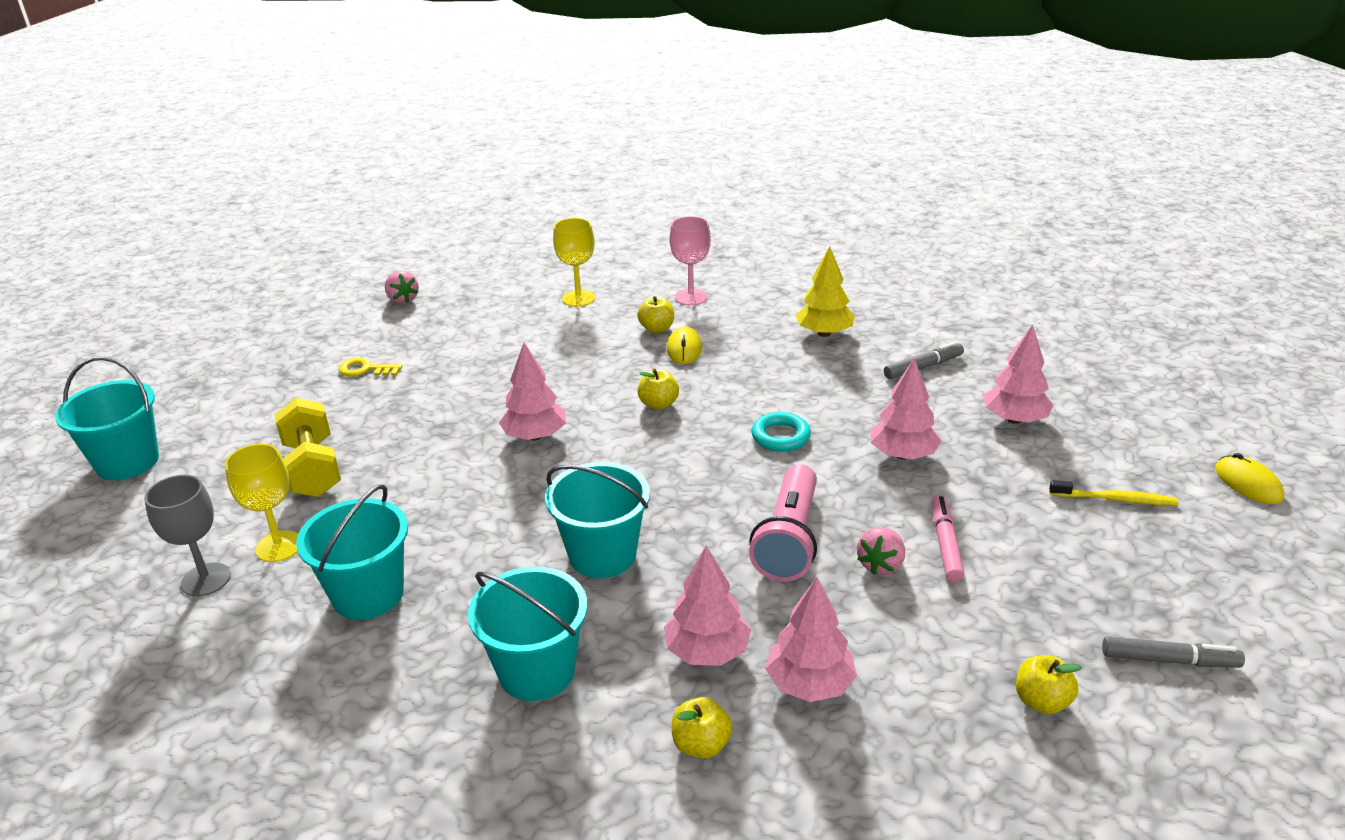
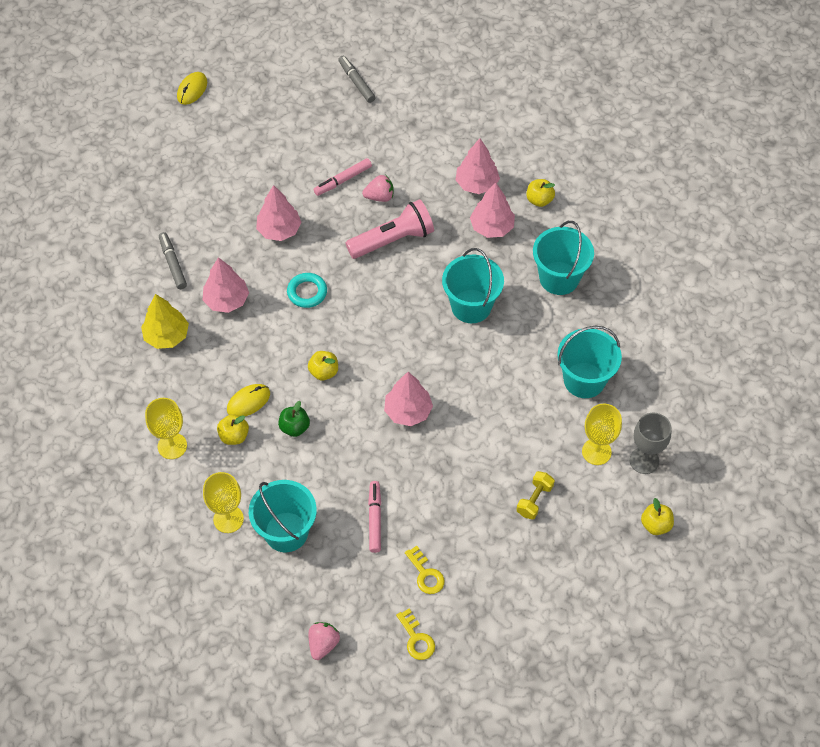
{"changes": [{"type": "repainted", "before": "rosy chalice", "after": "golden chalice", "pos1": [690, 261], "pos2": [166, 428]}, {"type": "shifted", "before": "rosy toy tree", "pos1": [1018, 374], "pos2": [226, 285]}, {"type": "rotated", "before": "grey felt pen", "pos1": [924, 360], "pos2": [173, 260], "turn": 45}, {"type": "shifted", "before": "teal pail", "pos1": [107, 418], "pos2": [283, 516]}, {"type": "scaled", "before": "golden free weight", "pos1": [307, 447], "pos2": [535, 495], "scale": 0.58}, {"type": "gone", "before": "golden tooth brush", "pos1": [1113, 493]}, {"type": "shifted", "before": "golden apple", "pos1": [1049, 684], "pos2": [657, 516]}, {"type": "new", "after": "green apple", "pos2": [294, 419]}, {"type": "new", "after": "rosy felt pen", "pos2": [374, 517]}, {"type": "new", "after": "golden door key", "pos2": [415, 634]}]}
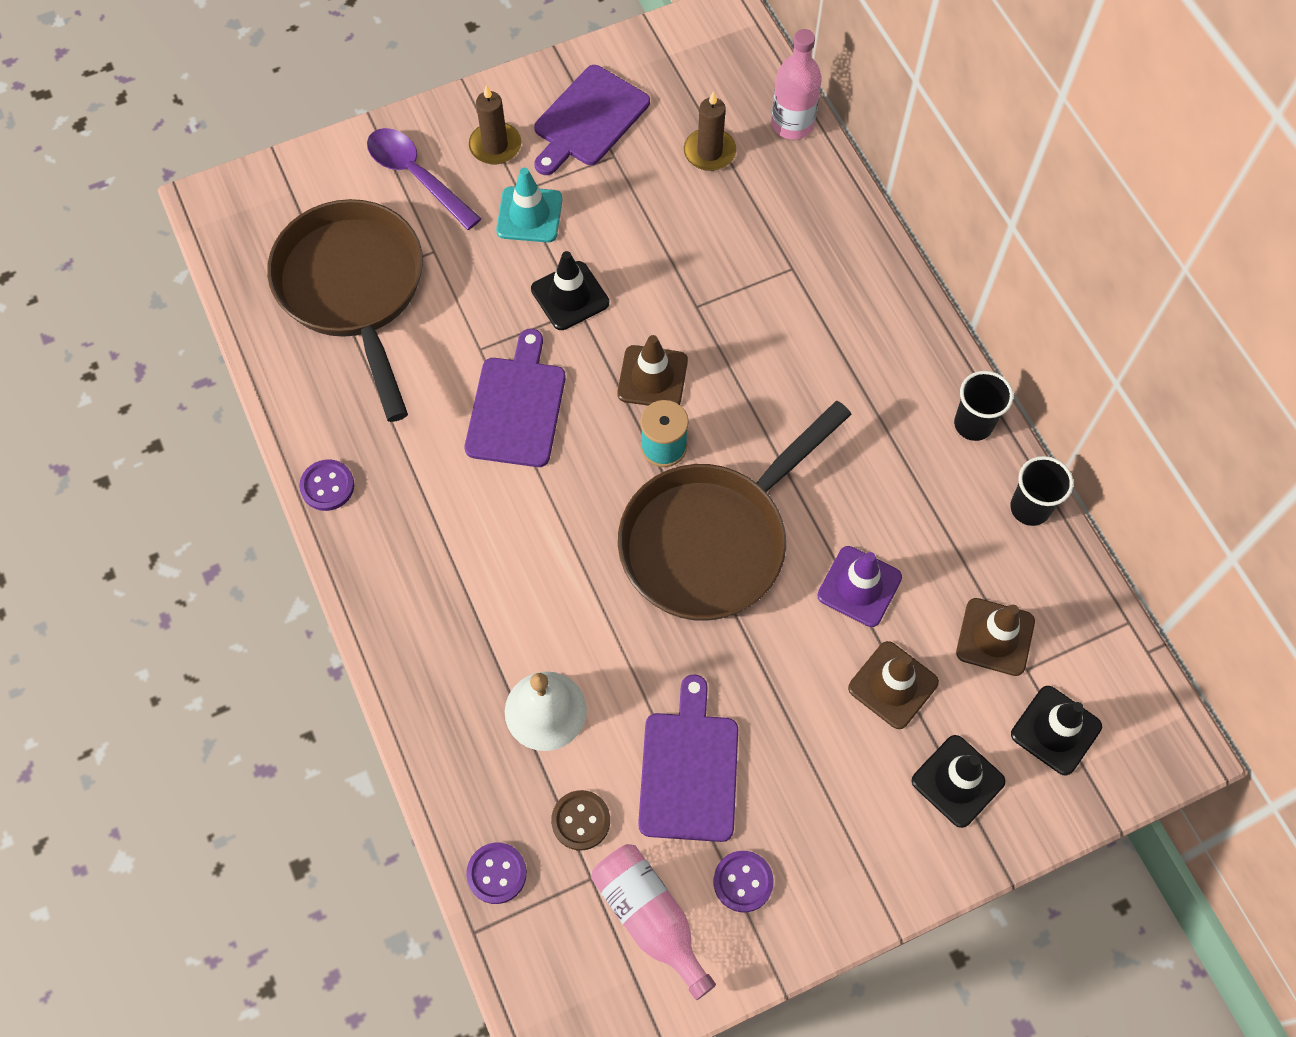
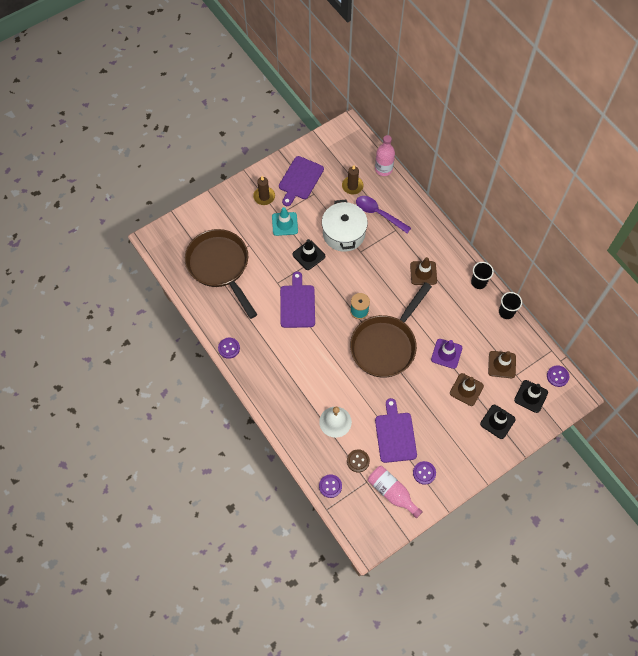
{"changes": [{"type": "shifted", "before": "royal purple teaspoon", "pos1": [424, 179], "pos2": [383, 214]}, {"type": "shifted", "before": "russet traffic cone", "pos1": [652, 370], "pos2": [423, 271]}, {"type": "new", "after": "snow-white cooking pot", "pos2": [345, 225]}, {"type": "new", "after": "royal purple sewing button", "pos2": [558, 376]}]}
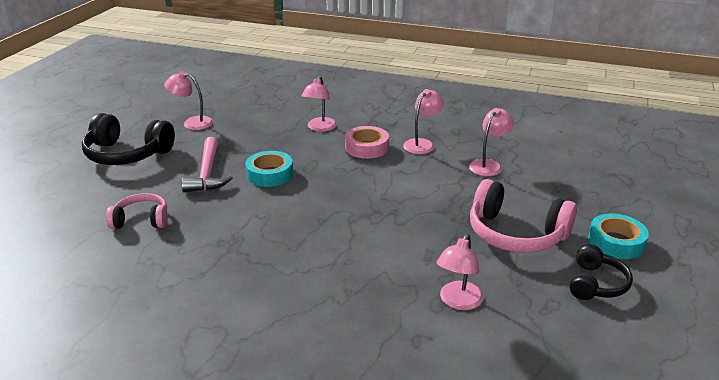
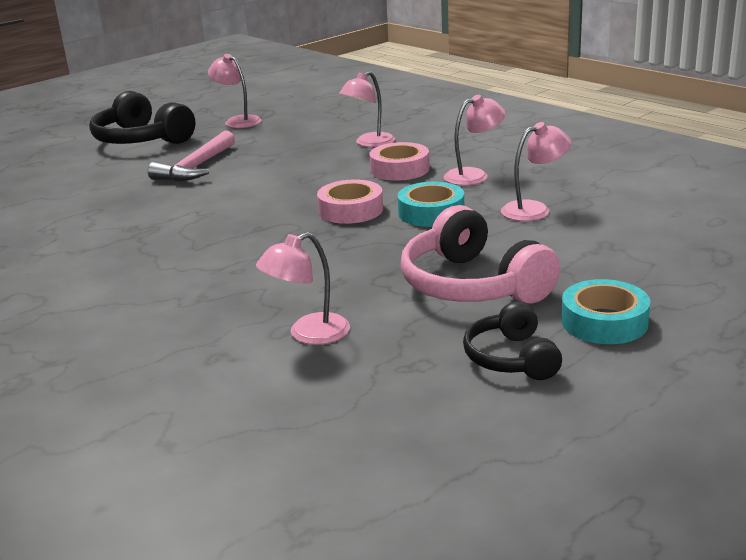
{"changes": [{"type": "shifted", "before": "teal sticky tape", "pos1": [269, 169], "pos2": [431, 204]}, {"type": "gone", "before": "rosy over-ear headphones", "pos1": [137, 211]}, {"type": "rotated", "before": "black over-ear headphones", "pos1": [601, 272], "pos2": [512, 341], "turn": 120}, {"type": "new", "after": "rosy sticky tape", "pos2": [350, 201]}]}
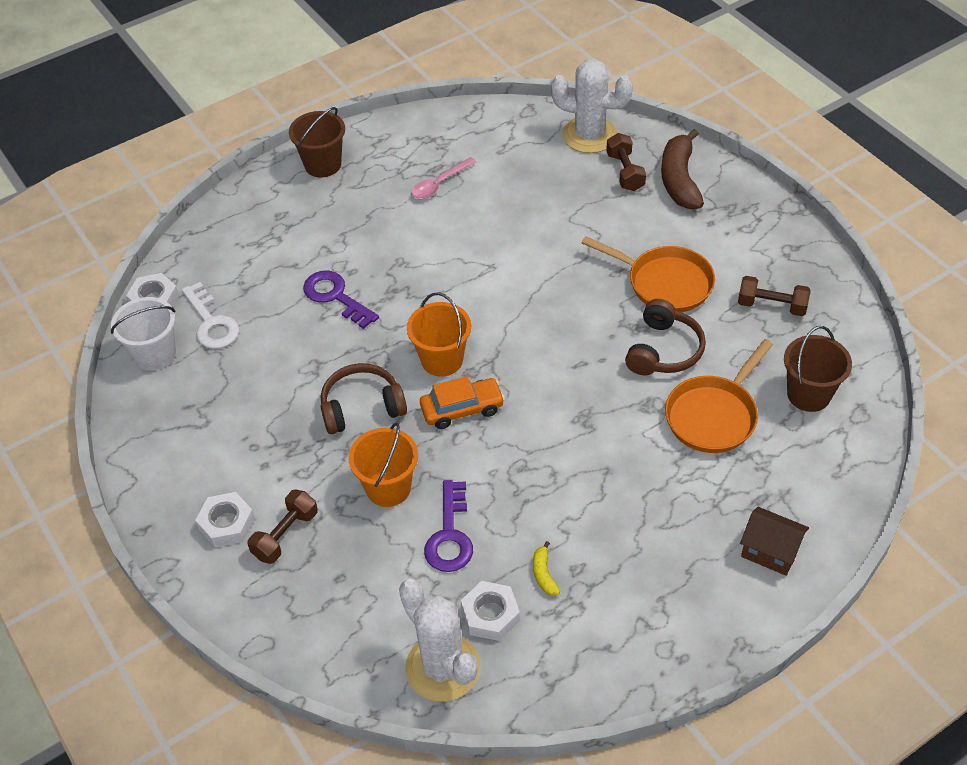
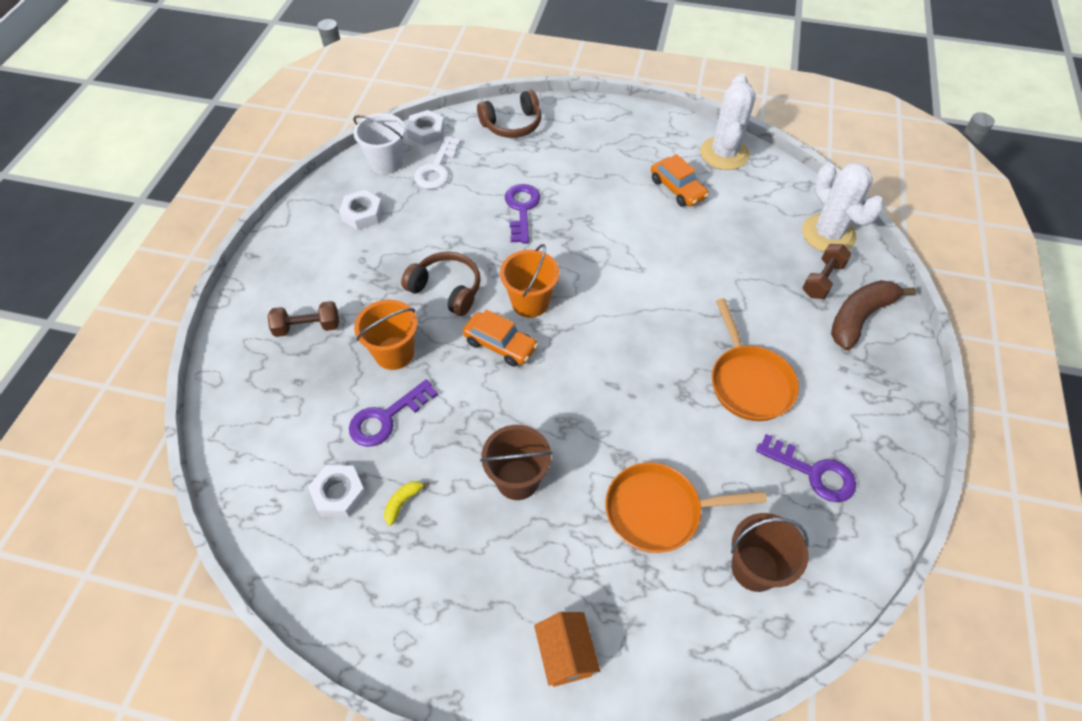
{"changes": [{"type": "shifted", "before": "russet pail", "pos1": [317, 142], "pos2": [516, 462]}, {"type": "swapped", "before": "rosy teaspoon", "after": "orange-coloured car", "pos1": [443, 178], "pos2": [680, 180]}, {"type": "swapped", "before": "russet free weight", "after": "royal purple door key", "pos1": [774, 296], "pos2": [806, 468]}, {"type": "shifted", "before": "russet over-ear headphones", "pos1": [665, 337], "pos2": [509, 114]}, {"type": "shifted", "before": "snow-white hexagon nut", "pos1": [225, 519], "pos2": [361, 210]}, {"type": "repainted", "before": "russet toy house", "after": "orange-coloured toy house", "pos1": [774, 541], "pos2": [567, 649]}, {"type": "shifted", "before": "snow-white saguaro cactus", "pos1": [439, 640], "pos2": [728, 121]}]}
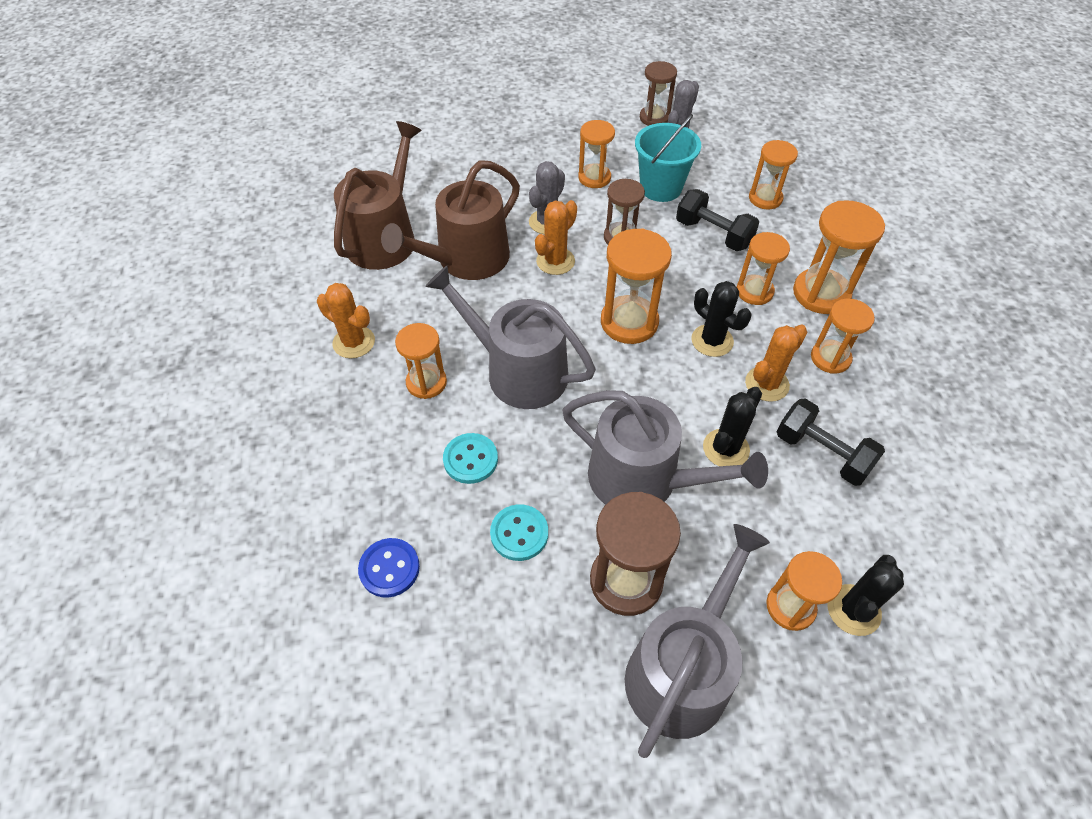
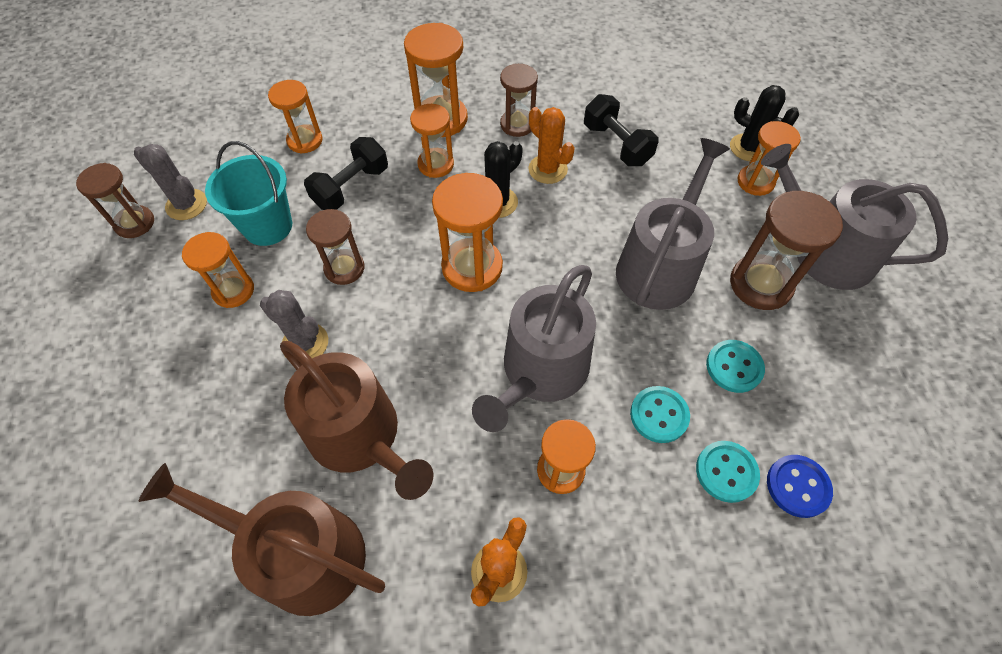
{"changes": [{"type": "gone", "before": "orange-coloured saguaro cactus", "pos1": [556, 237]}, {"type": "repainted", "before": "orange-coloured sandglass", "after": "russet sandglass", "pos1": [843, 336], "pos2": [519, 100]}, {"type": "gone", "before": "black saguaro cactus", "pos1": [732, 426]}, {"type": "rotated", "before": "black free weight", "pos1": [831, 442], "pos2": [621, 130], "turn": -75}, {"type": "new", "after": "teal sewing button", "pos2": [728, 472]}]}
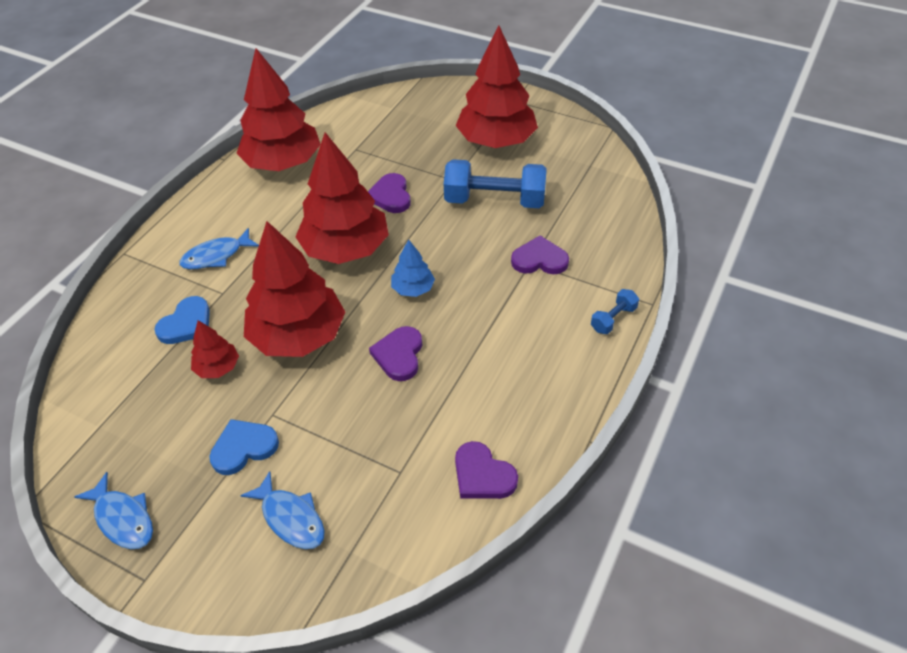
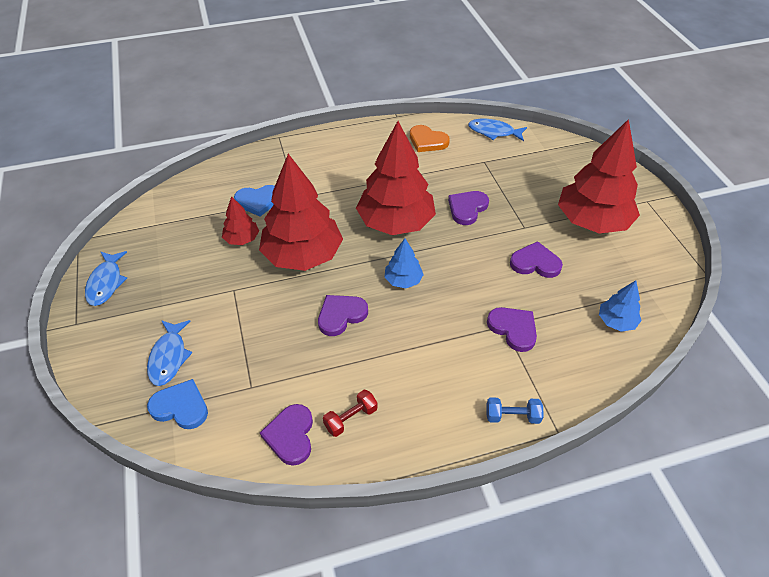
{"changes": [{"type": "swapped", "before": "scarlet toy tree", "after": "orange-coloured heart", "pos1": [278, 109], "pos2": [430, 138]}, {"type": "swapped", "before": "cobalt free weight", "after": "royal purple heart", "pos1": [495, 183], "pos2": [536, 259]}, {"type": "shifted", "before": "cobalt fish figure", "pos1": [219, 248], "pos2": [497, 130]}, {"type": "shifted", "before": "cobalt heart", "pos1": [244, 447], "pos2": [177, 404]}, {"type": "new", "after": "cobalt toy tree", "pos2": [620, 306]}, {"type": "new", "after": "scarlet free weight", "pos2": [350, 413]}]}
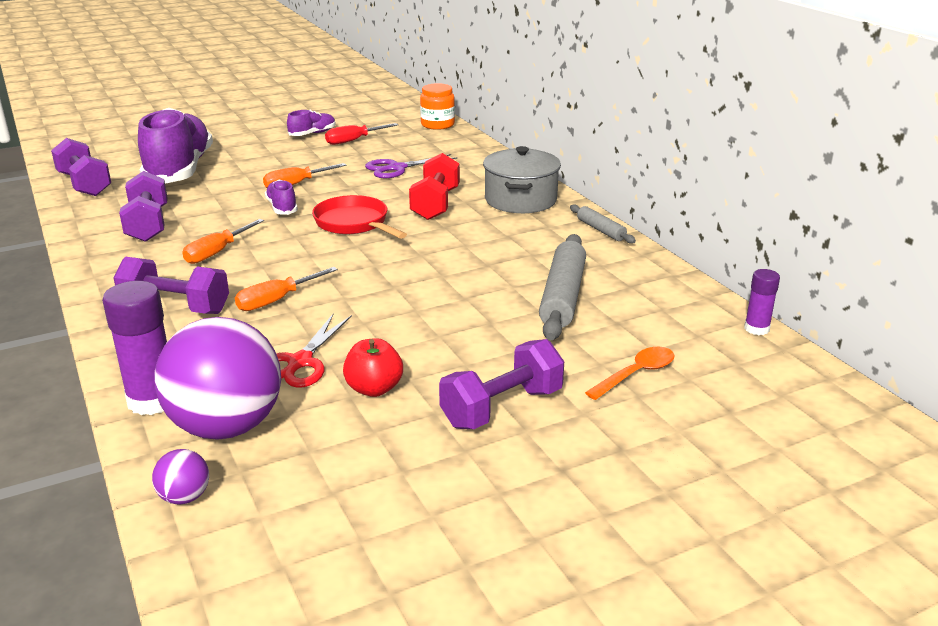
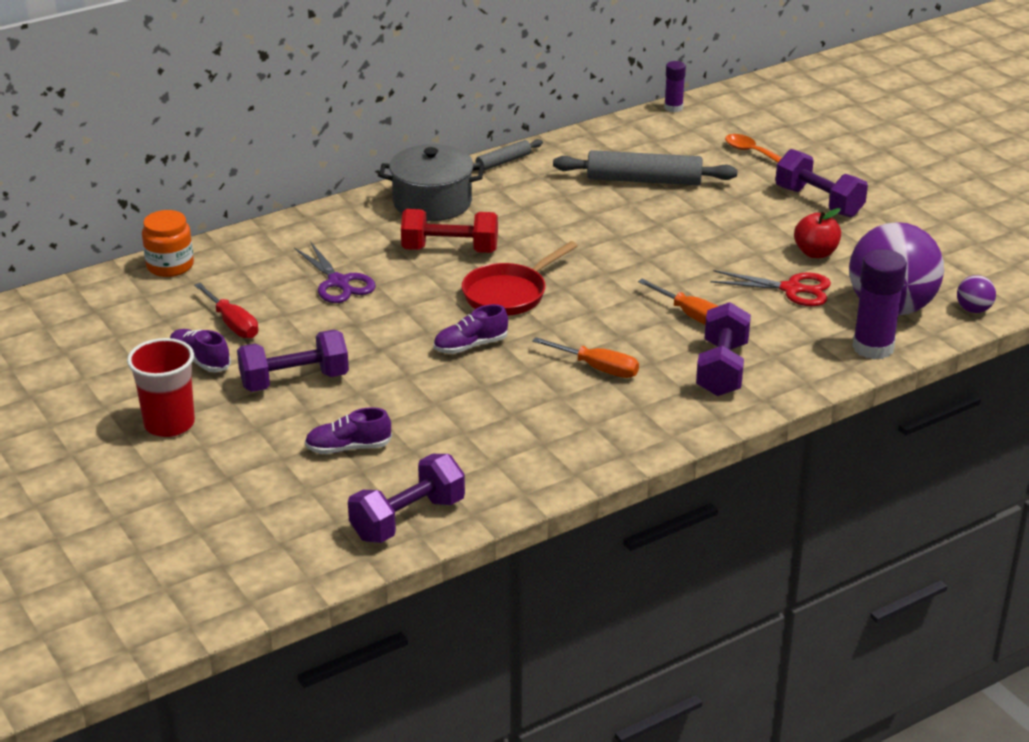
{"changes": [{"type": "scaled", "before": "royal purple shoe", "pos1": [175, 146], "pos2": [348, 430], "scale": 0.43}, {"type": "gone", "before": "orange-coloured hand screwdriver", "pos1": [305, 175]}, {"type": "shifted", "before": "royal purple free weight", "pos1": [143, 206], "pos2": [293, 361]}, {"type": "new", "after": "scarlet cup", "pos2": [161, 387]}]}
